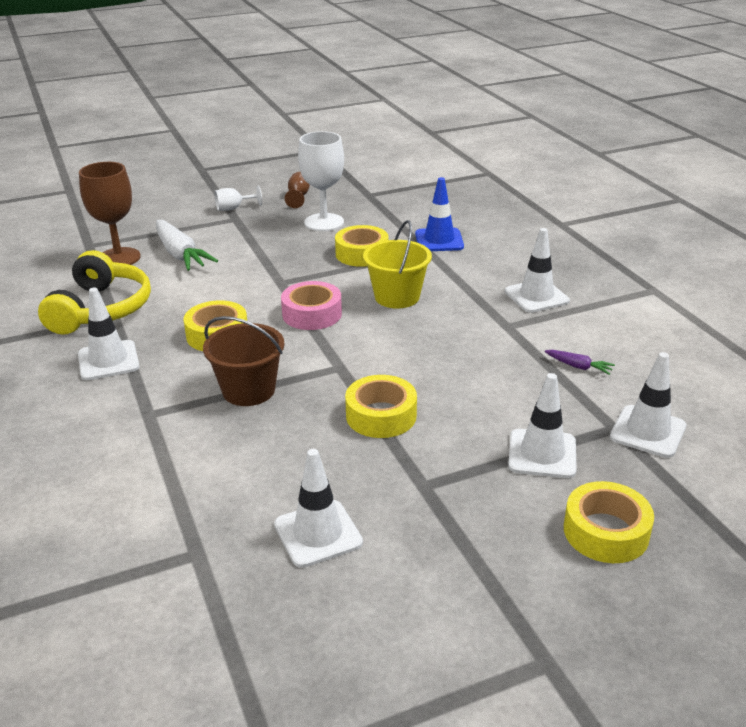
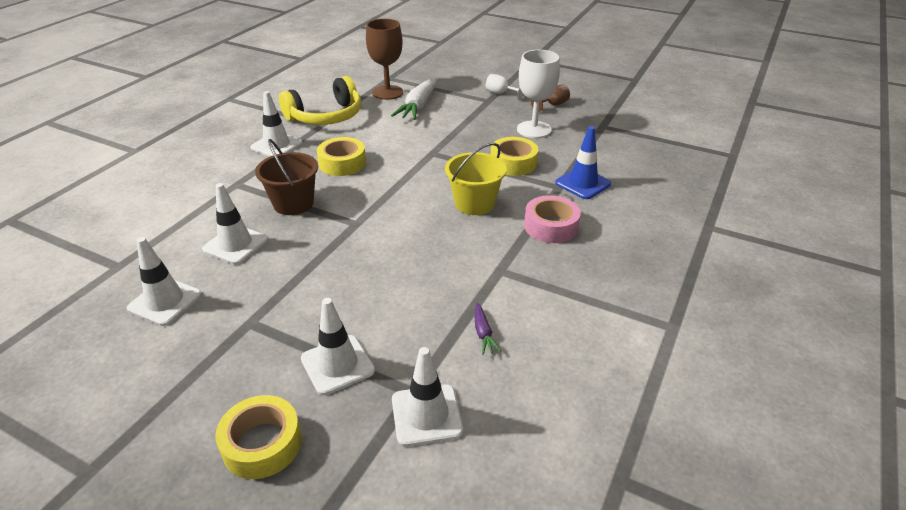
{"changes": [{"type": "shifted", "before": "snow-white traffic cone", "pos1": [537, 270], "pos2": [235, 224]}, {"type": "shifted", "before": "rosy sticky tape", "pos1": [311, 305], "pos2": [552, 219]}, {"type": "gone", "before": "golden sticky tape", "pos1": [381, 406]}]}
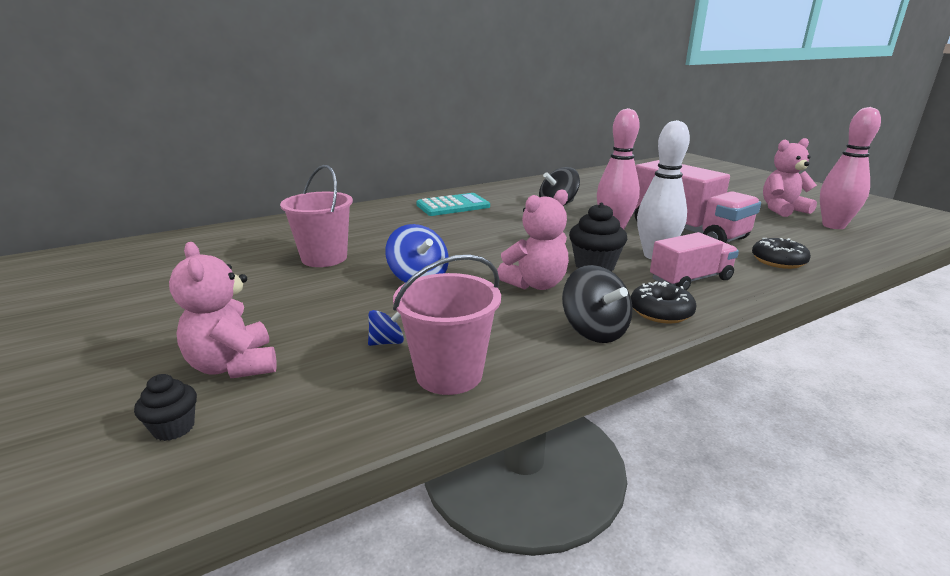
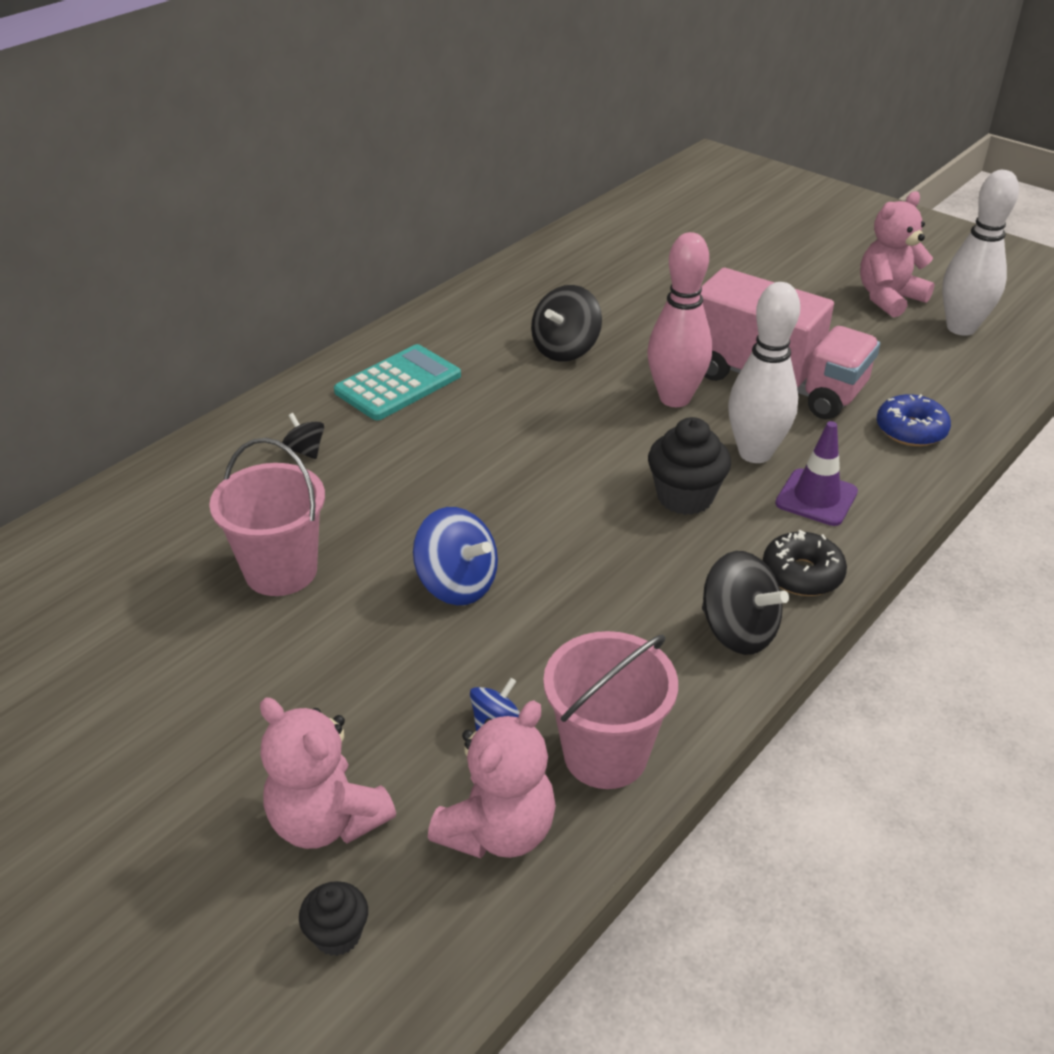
{"changes": [{"type": "repainted", "before": "rosy tenpin", "after": "snow-white tenpin", "pos1": [850, 168], "pos2": [980, 253]}, {"type": "shifted", "before": "rosy teddy bear", "pos1": [533, 239], "pos2": [492, 779]}, {"type": "swapped", "before": "rosy truck", "after": "royal purple traffic cone", "pos1": [694, 261], "pos2": [816, 473]}, {"type": "repainted", "before": "black doughnut", "after": "cobalt doughnut", "pos1": [781, 253], "pos2": [914, 420]}, {"type": "new", "after": "black toy top", "pos2": [303, 436]}]}
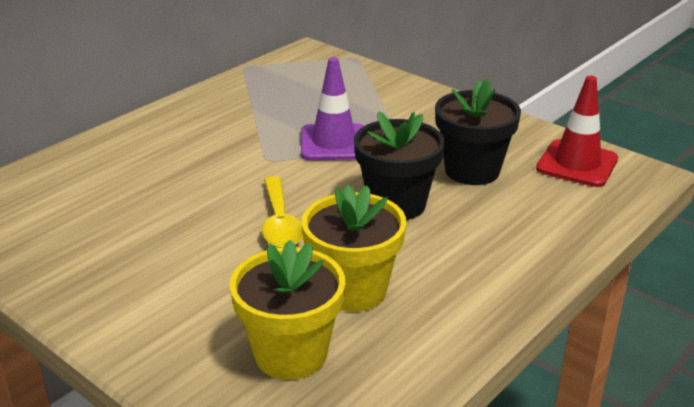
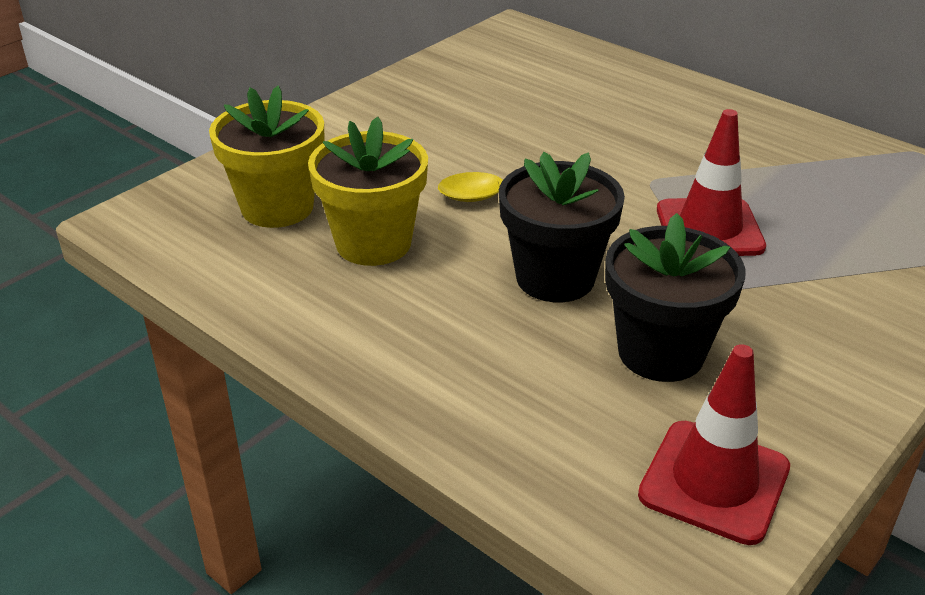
{"changes": [{"type": "repainted", "before": "royal purple traffic cone", "after": "scarlet traffic cone", "pos1": [332, 108], "pos2": [711, 182]}]}
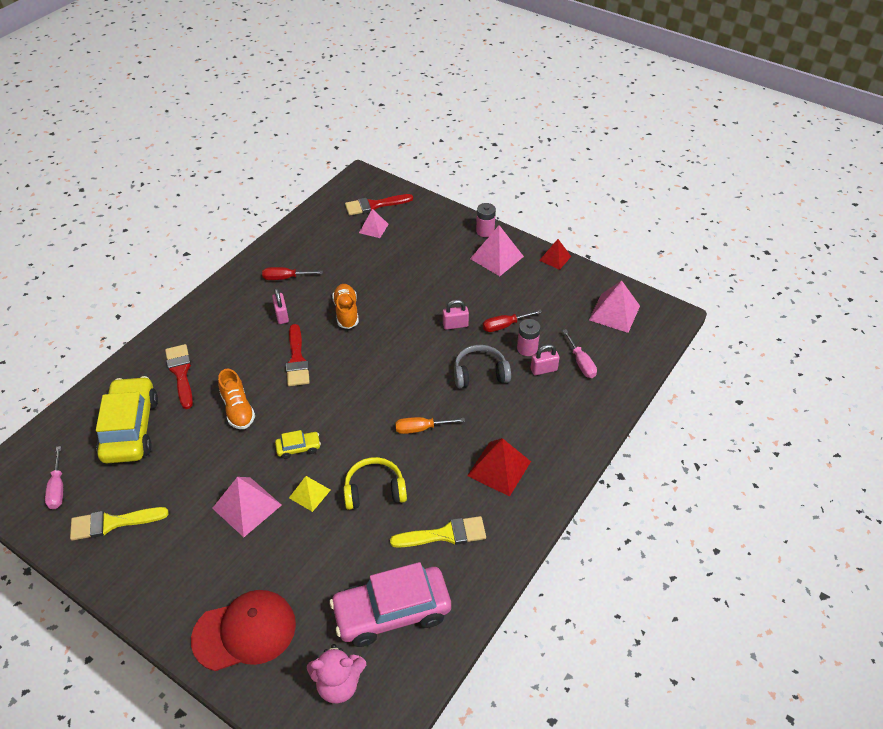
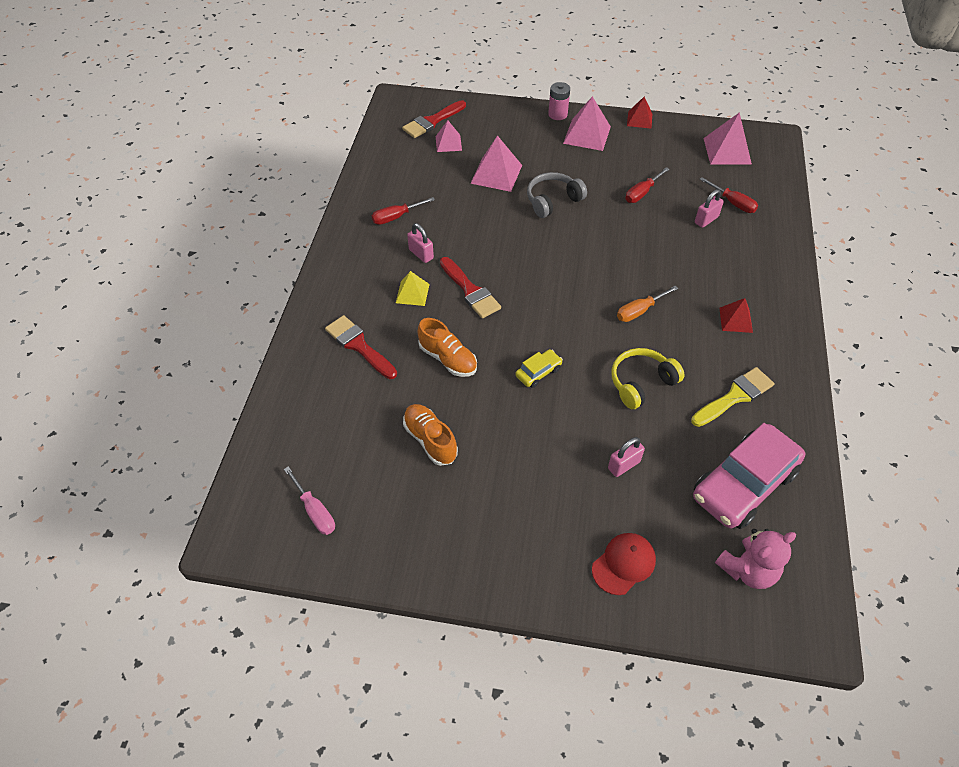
{"changes": [{"type": "shifted", "before": "orange-coloured shoe", "pos1": [345, 306], "pos2": [430, 435]}, {"type": "shifted", "before": "rosy lock", "pos1": [456, 315], "pos2": [626, 457]}, {"type": "gone", "before": "rosy power cell", "pos1": [529, 337]}, {"type": "repainted", "before": "rosy hand screwdriver", "after": "scarlet hand screwdriver", "pos1": [579, 353], "pos2": [728, 195]}, {"type": "shifted", "before": "grey over-ear headphones", "pos1": [482, 366], "pos2": [557, 195]}, {"type": "gone", "before": "golden car", "pos1": [127, 419]}, {"type": "scaled", "before": "scarlet solid pyramid", "pos1": [499, 467], "pos2": [736, 315], "scale": 0.62}, {"type": "shifted", "before": "golden solid pyramid", "pos1": [309, 494], "pos2": [413, 288]}, {"type": "shifted", "before": "rosy solid pyramid", "pos1": [247, 507], "pos2": [496, 163]}, {"type": "gone", "before": "golden brush", "pos1": [119, 524]}, {"type": "scaled", "before": "scarlet baseball cap", "pos1": [243, 630], "pos2": [624, 564], "scale": 0.62}]}
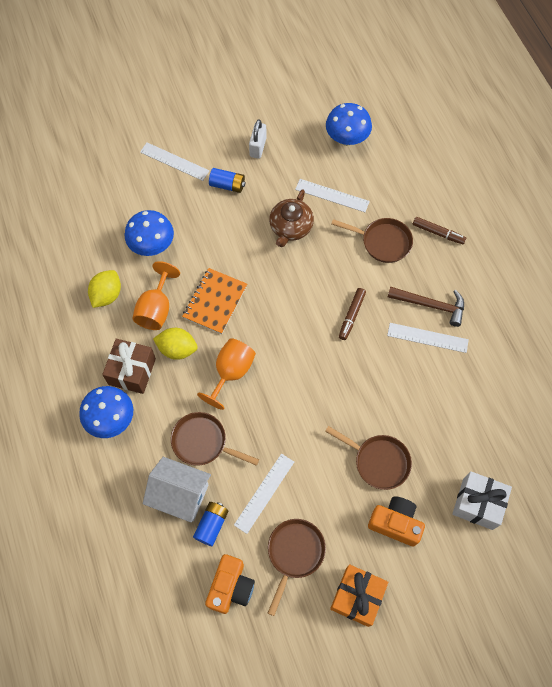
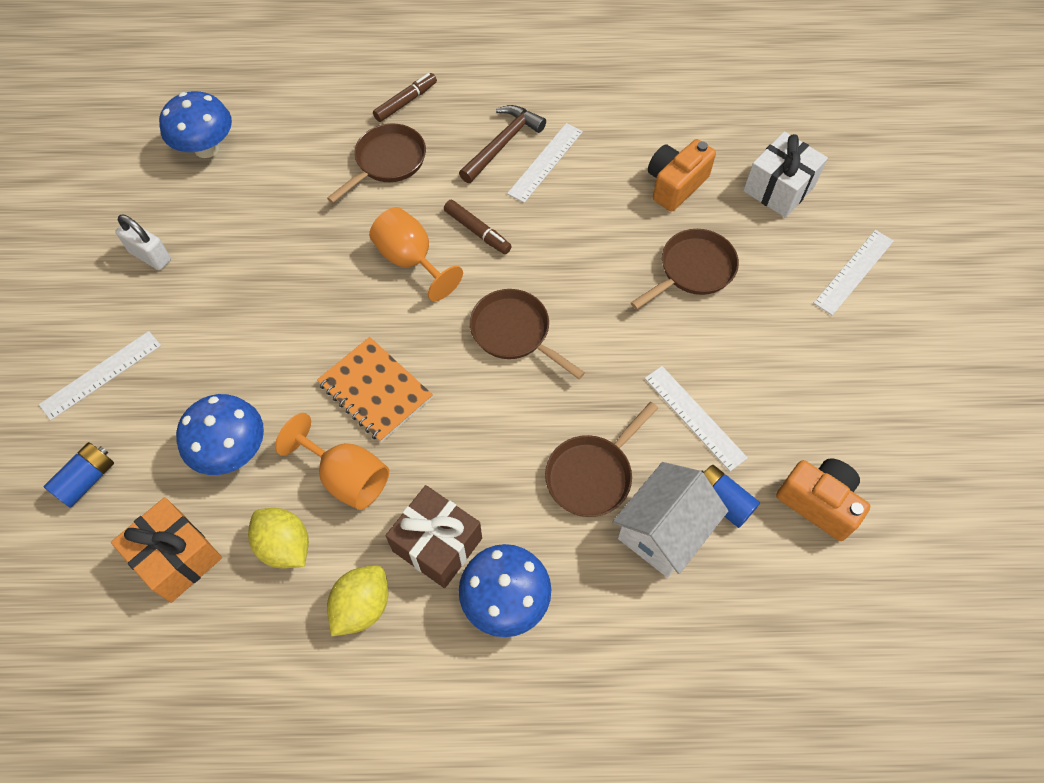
{"changes": [{"type": "shifted", "before": "cobalt power cell", "pos1": [227, 180], "pos2": [79, 475]}, {"type": "shifted", "before": "snow-white ruler", "pos1": [332, 195], "pos2": [853, 272]}, {"type": "gone", "before": "russet tea pot", "pos1": [291, 218]}, {"type": "shifted", "before": "golden toy lemon", "pos1": [175, 344], "pos2": [357, 600]}, {"type": "shifted", "before": "orange-coloured chalice", "pos1": [226, 374], "pos2": [416, 254]}, {"type": "shifted", "before": "orange-coloured photo camera", "pos1": [396, 521], "pos2": [682, 175]}, {"type": "shifted", "before": "russet skillet", "pos1": [297, 567], "pos2": [527, 334]}, {"type": "shifted", "before": "orange-coloured wrapped gift", "pos1": [359, 595], "pos2": [166, 550]}]}
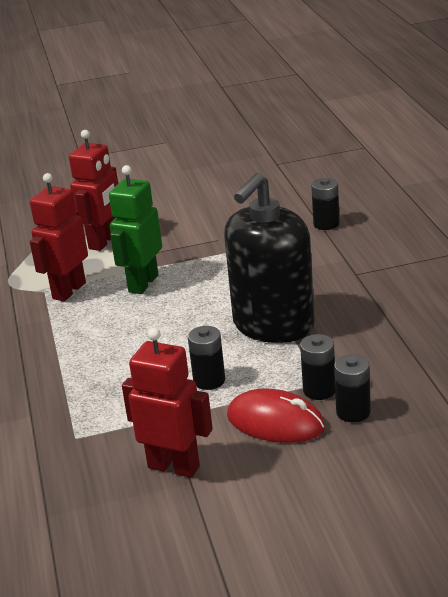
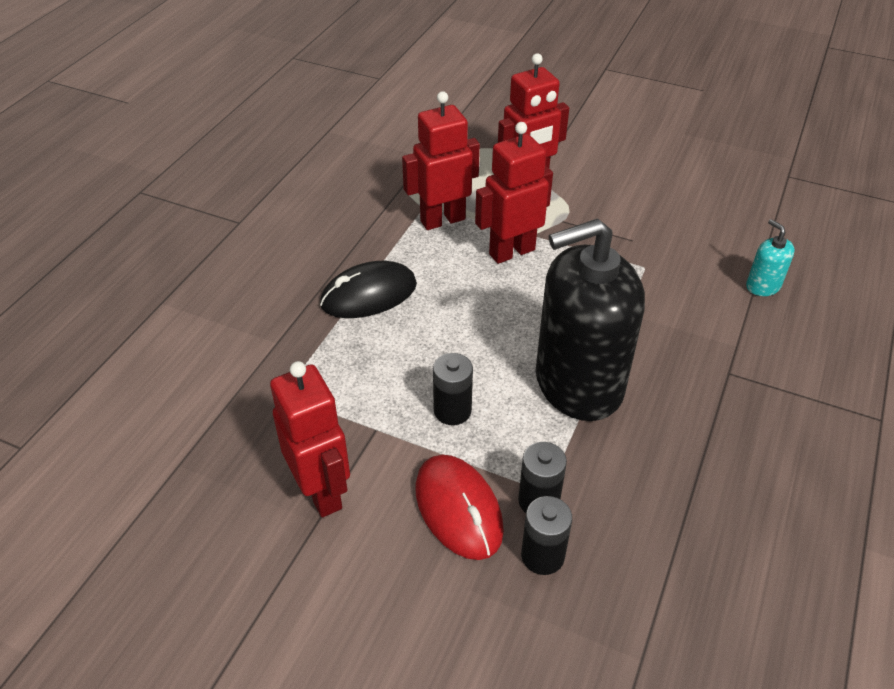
{"changes": [{"type": "repainted", "before": "green robot", "after": "scarlet robot", "pos1": [135, 229], "pos2": [514, 193]}, {"type": "swapped", "before": "black power cell", "after": "teal soap dispenser", "pos1": [325, 204], "pos2": [770, 257]}, {"type": "new", "after": "black PC mouse", "pos2": [368, 289]}]}
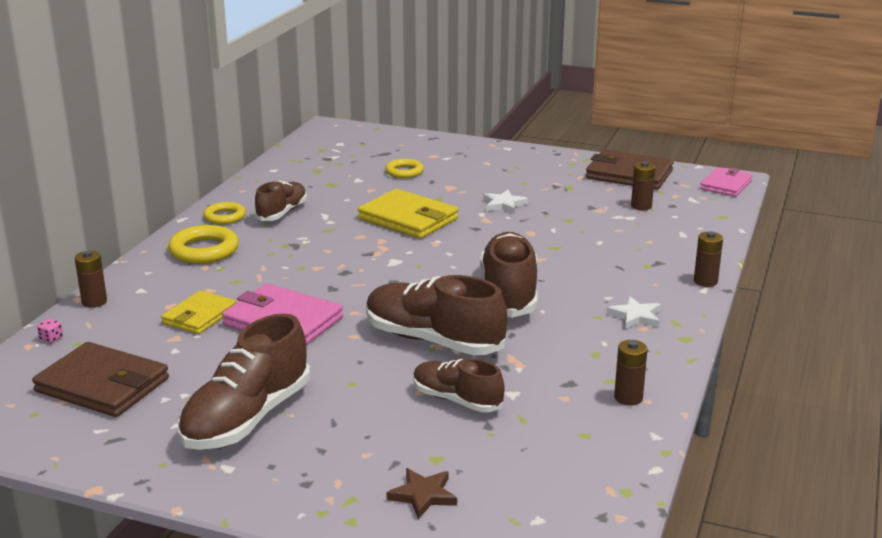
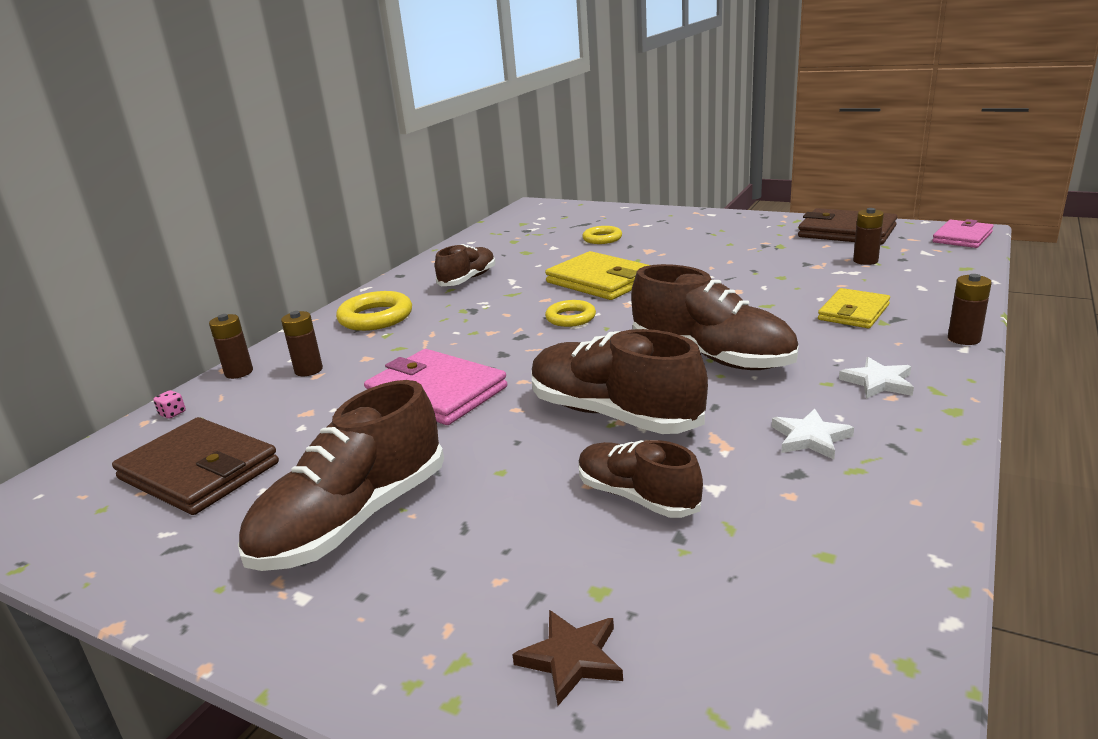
{"changes": [{"type": "shifted", "before": "snow-white star", "pos1": [505, 202], "pos2": [813, 434]}, {"type": "shifted", "before": "golden hoop", "pos1": [224, 213], "pos2": [570, 313]}, {"type": "rotated", "before": "russet shoe", "pos1": [508, 275], "pos2": [714, 317], "turn": 120}, {"type": "shifted", "before": "golden card wallet", "pos1": [198, 312], "pos2": [854, 308]}, {"type": "shifted", "before": "russet power cell", "pos1": [631, 372], "pos2": [302, 343]}]}
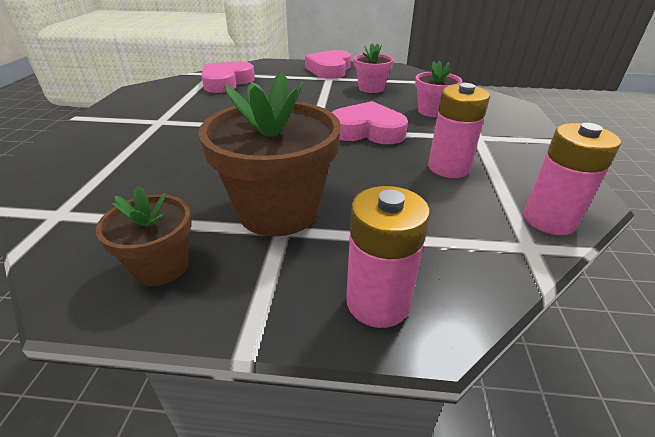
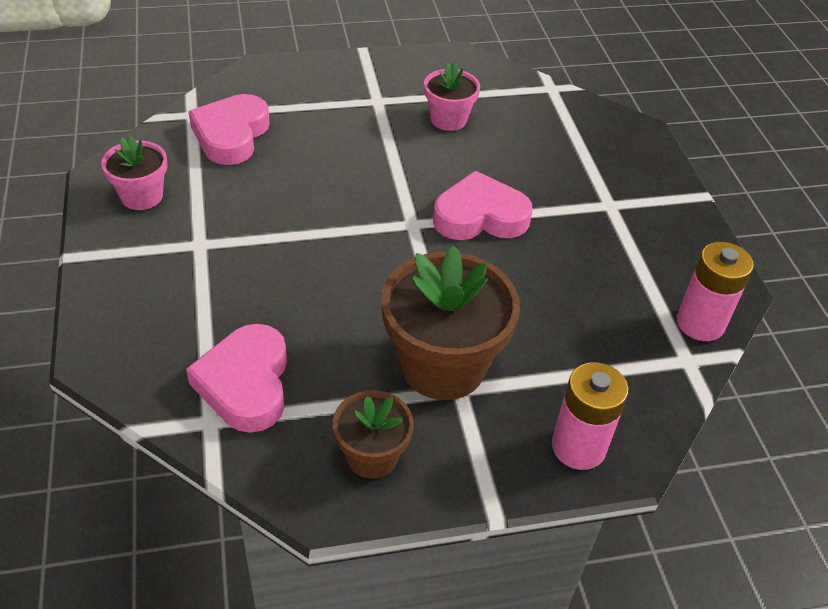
{"changes": [{"type": "shifted", "before": "rosy heart", "pos1": [328, 64], "pos2": [236, 378]}, {"type": "shifted", "before": "rosy potted plant", "pos1": [438, 89], "pos2": [134, 172]}, {"type": "gone", "before": "rosy power cell", "pos1": [459, 130]}]}
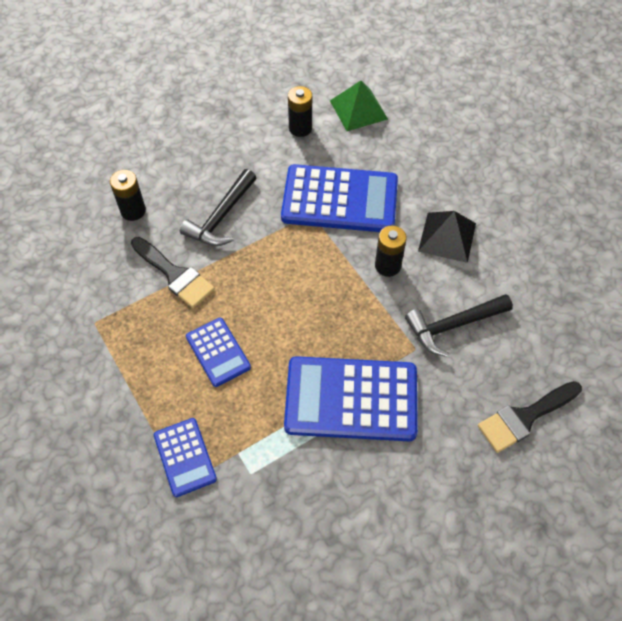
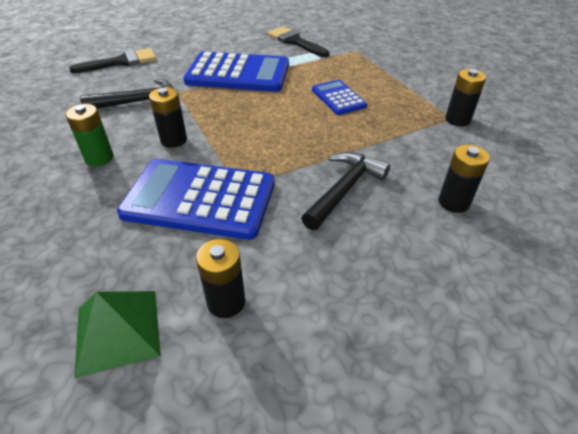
{"changes": [{"type": "swapped", "before": "black solid pyramid", "after": "green power cell", "pos1": [447, 237], "pos2": [89, 135]}, {"type": "shifted", "before": "black brush", "pos1": [173, 272], "pos2": [299, 42]}, {"type": "gone", "before": "cobalt adding machine", "pos1": [185, 457]}, {"type": "new", "after": "black power cell", "pos2": [465, 97]}]}
